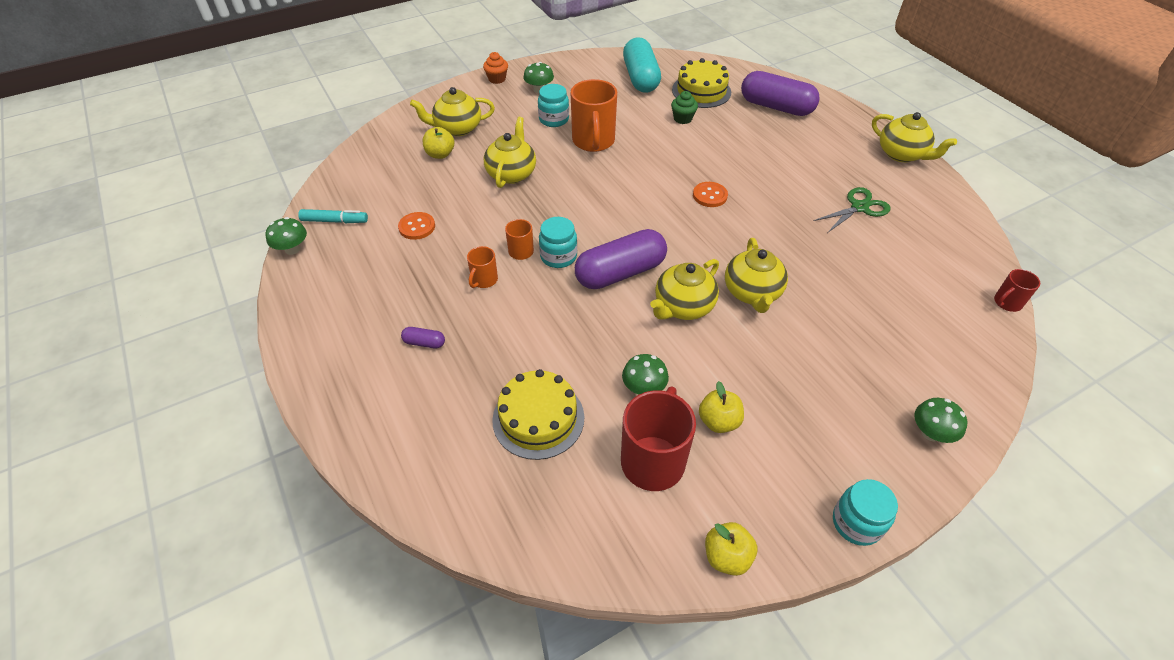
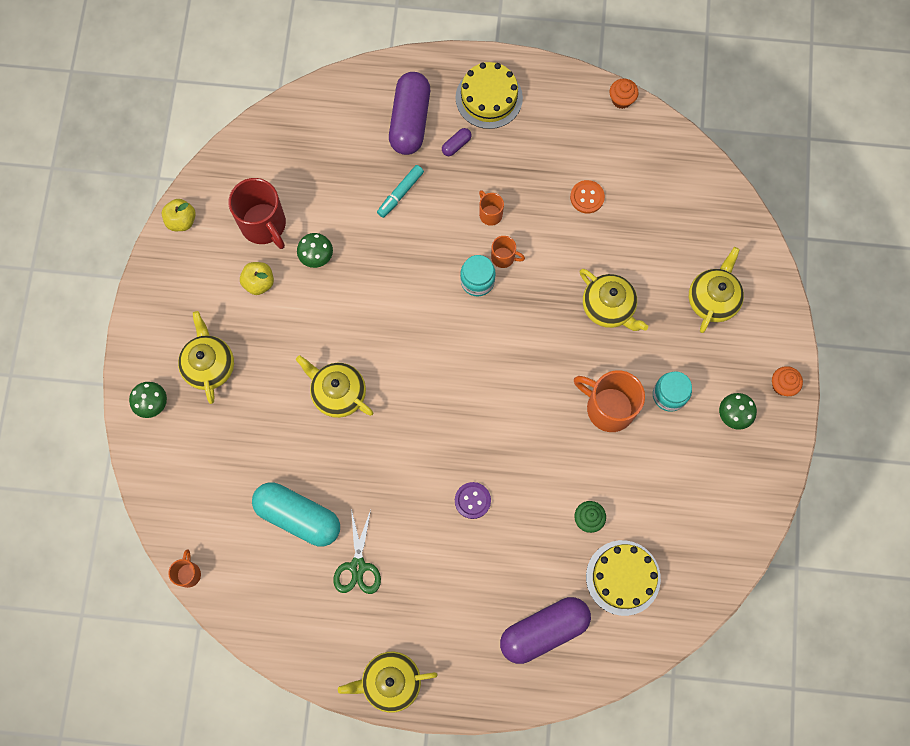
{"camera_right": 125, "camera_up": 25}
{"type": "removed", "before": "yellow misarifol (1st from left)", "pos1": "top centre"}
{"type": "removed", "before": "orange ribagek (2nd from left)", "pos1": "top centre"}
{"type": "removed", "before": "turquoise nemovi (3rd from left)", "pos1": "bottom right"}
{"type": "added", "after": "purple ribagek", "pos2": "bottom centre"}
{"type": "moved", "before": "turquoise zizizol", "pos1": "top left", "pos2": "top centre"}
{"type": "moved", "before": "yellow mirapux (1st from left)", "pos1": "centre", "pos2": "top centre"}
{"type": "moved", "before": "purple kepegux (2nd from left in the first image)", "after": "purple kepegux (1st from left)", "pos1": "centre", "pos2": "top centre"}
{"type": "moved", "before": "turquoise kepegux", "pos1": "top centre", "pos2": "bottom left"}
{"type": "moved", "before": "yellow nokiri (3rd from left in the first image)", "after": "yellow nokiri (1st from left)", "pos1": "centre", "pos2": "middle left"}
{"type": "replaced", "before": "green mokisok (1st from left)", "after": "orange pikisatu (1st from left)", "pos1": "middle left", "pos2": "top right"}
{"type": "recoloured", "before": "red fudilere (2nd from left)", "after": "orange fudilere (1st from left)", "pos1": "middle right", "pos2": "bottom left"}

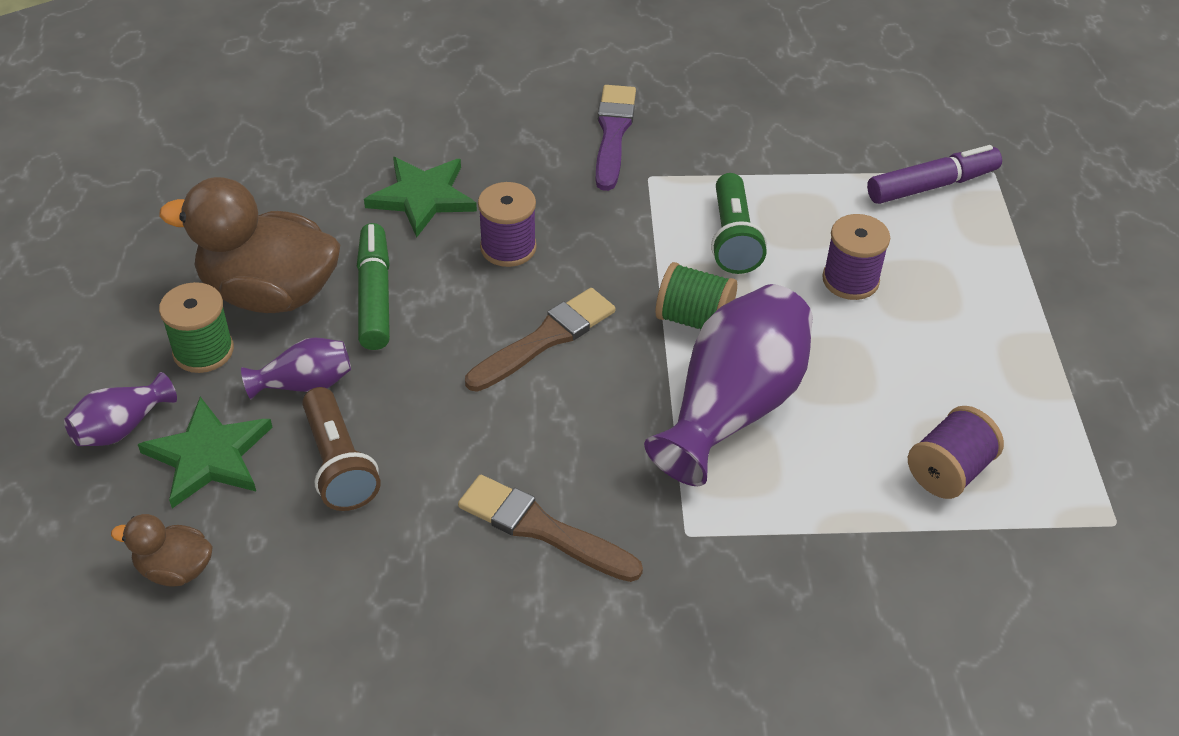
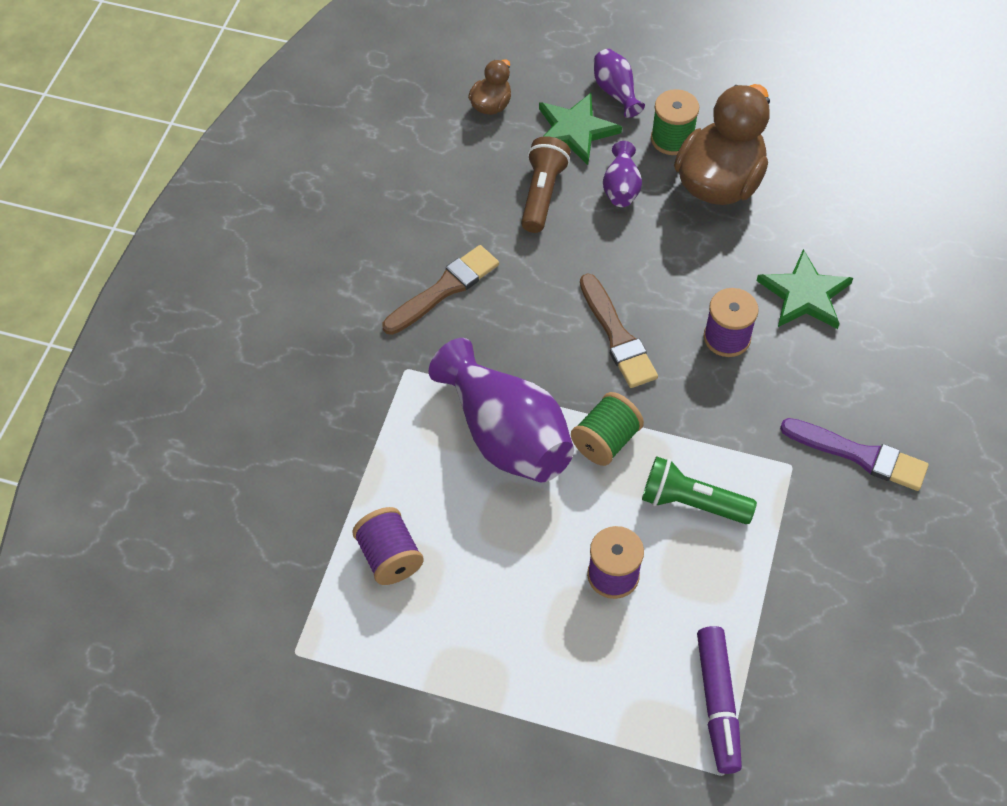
{"camera_right": 110, "camera_up": 10}
{"type": "removed", "before": "green zizizol", "pos1": "middle left"}
{"type": "turned", "before": "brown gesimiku", "pos1": "middle left", "pos2": "top centre", "turn": 105}

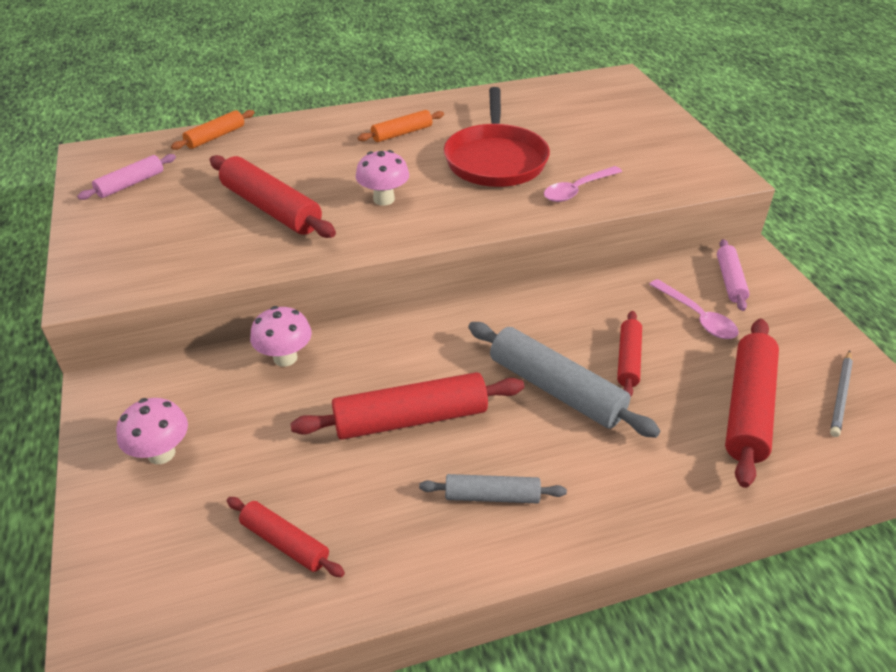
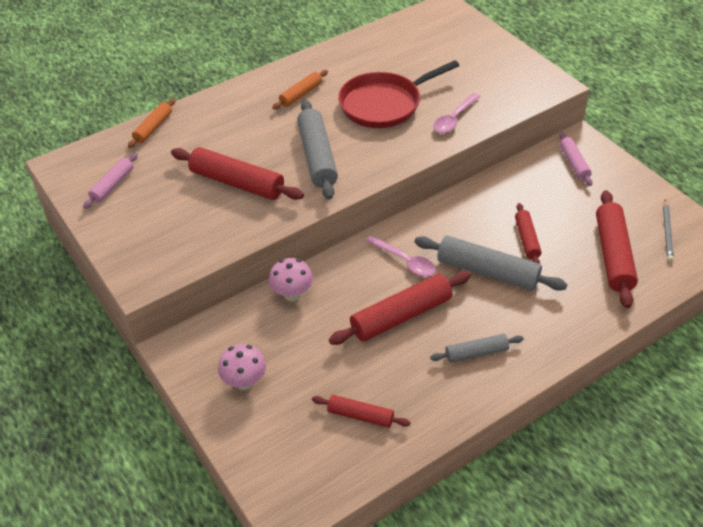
{"camera_right": -15, "camera_up": 5}
{"type": "moved", "before": "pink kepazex (2nd from left in the first image)", "after": "pink kepazex (1st from left)", "pos1": "middle right", "pos2": "centre"}
{"type": "replaced", "before": "pink mokisok (3rd from left)", "after": "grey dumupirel (1st from left)", "pos1": "top centre", "pos2": "top centre"}
{"type": "turned", "before": "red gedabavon", "pos1": "top centre", "pos2": "top centre", "turn": 75}

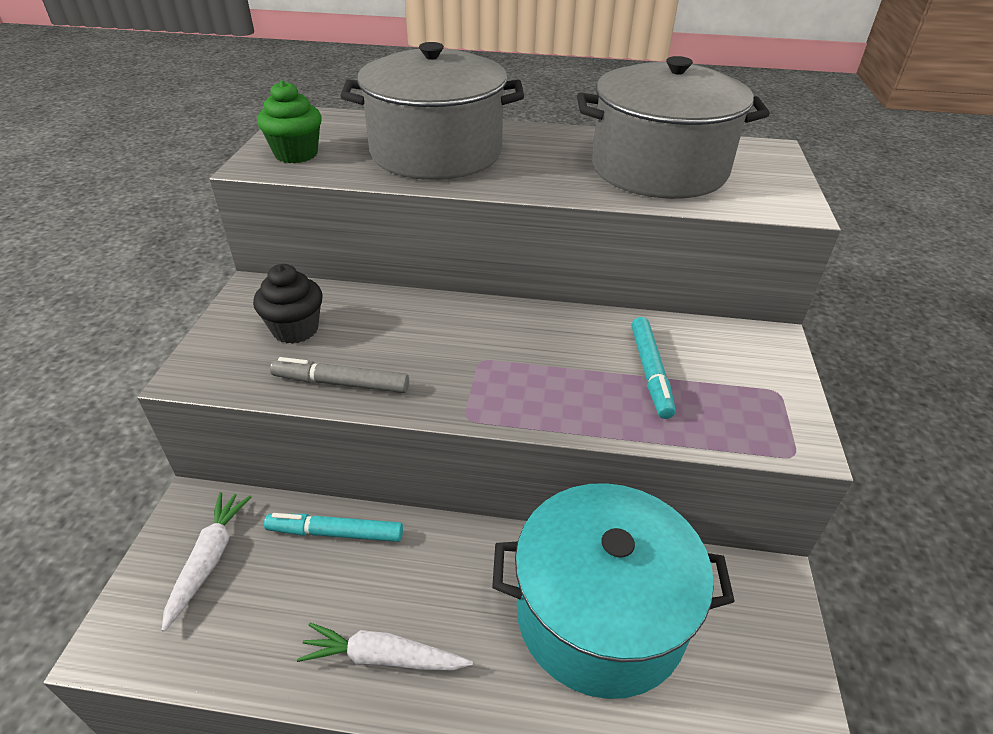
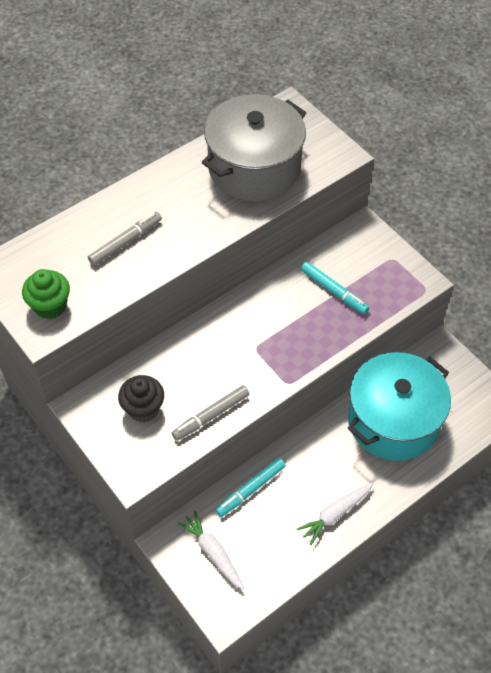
{"camera_right": -45, "camera_up": 15}
{"type": "replaced", "before": "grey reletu (1st from left)", "after": "grey zizizol (1st from left)", "pos1": "top centre", "pos2": "middle left"}

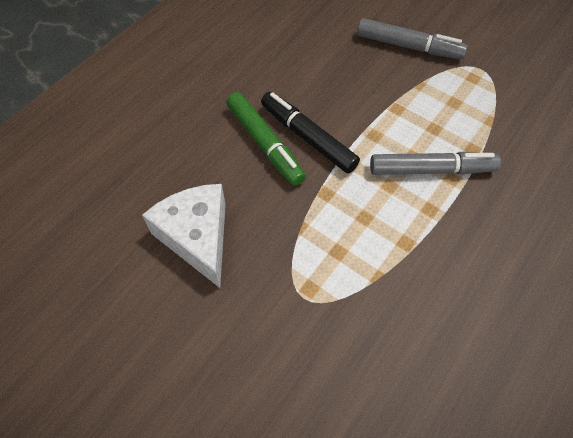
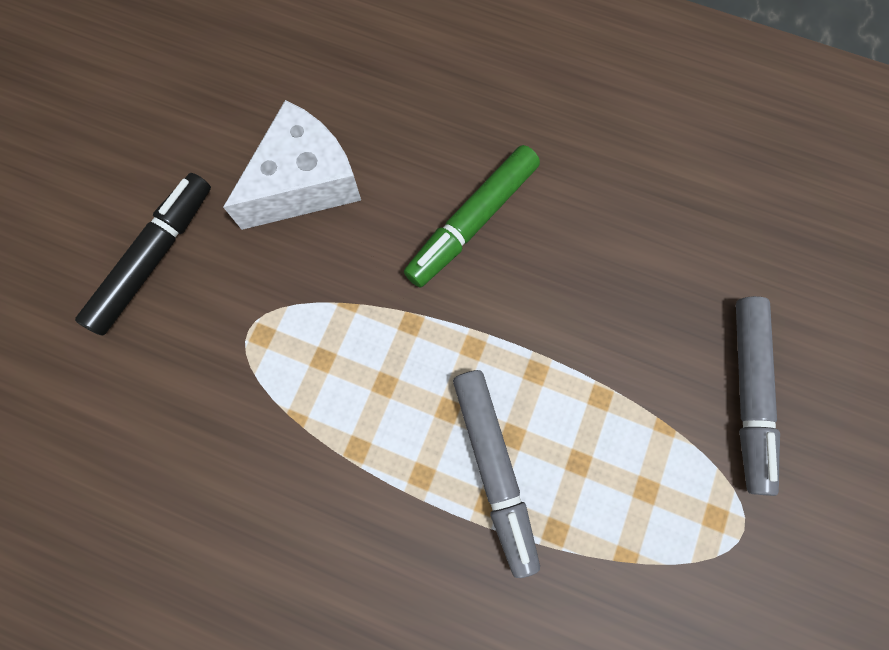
{"camera_right": 75, "camera_up": 15}
{"type": "moved", "before": "black zizizol", "pos1": "top centre", "pos2": "middle left"}

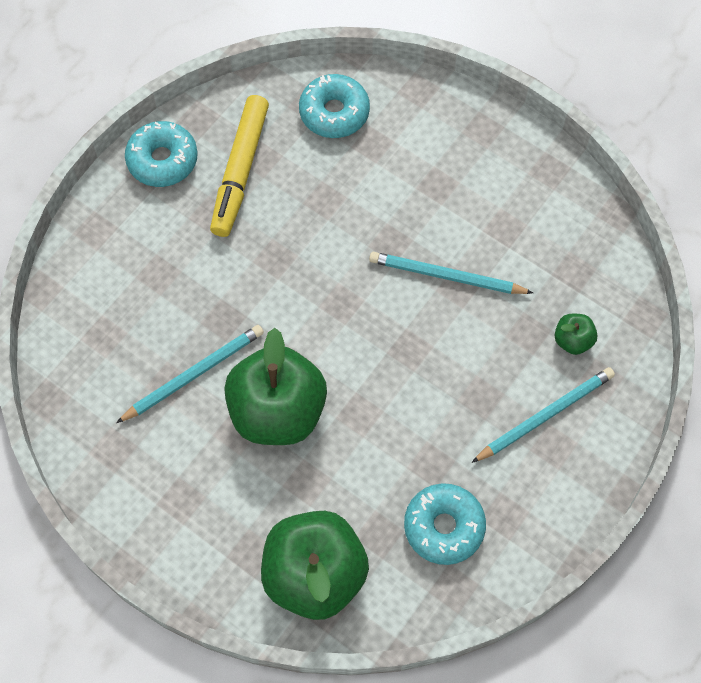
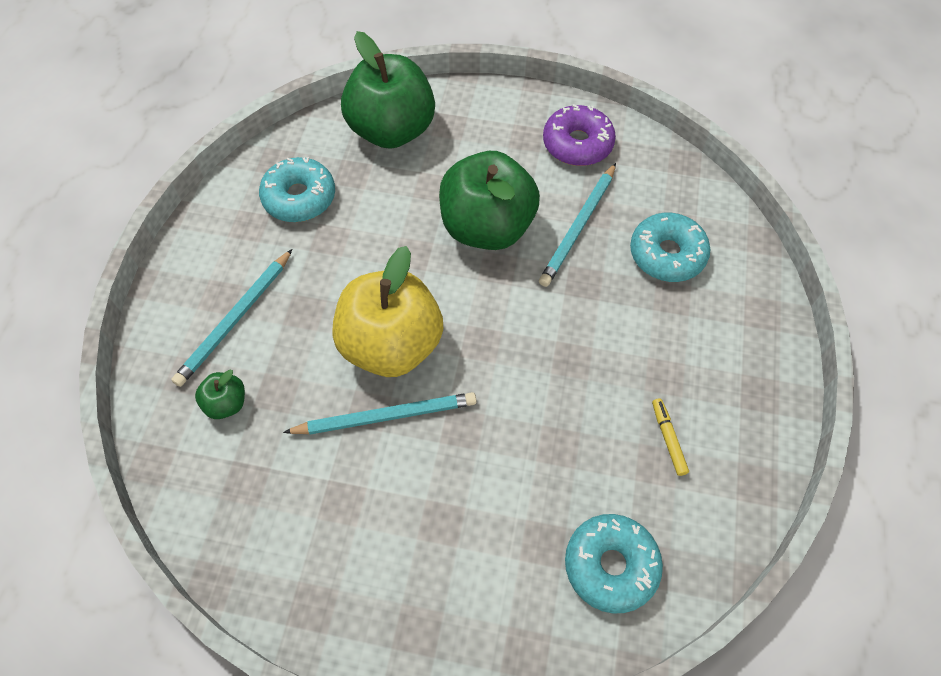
{"camera_right": 155, "camera_up": -5}
{"type": "added", "after": "yellow misarifol", "pos2": "centre"}
{"type": "added", "after": "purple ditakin", "pos2": "top centre"}
{"type": "moved", "before": "turquoise ditakin (1st from left in the first image)", "after": "turquoise ditakin (3rd from left)", "pos1": "top left", "pos2": "middle right"}
{"type": "resized", "before": "yellow zizizol", "pos1": "top centre", "pos2": "middle right", "scale": 0.42}

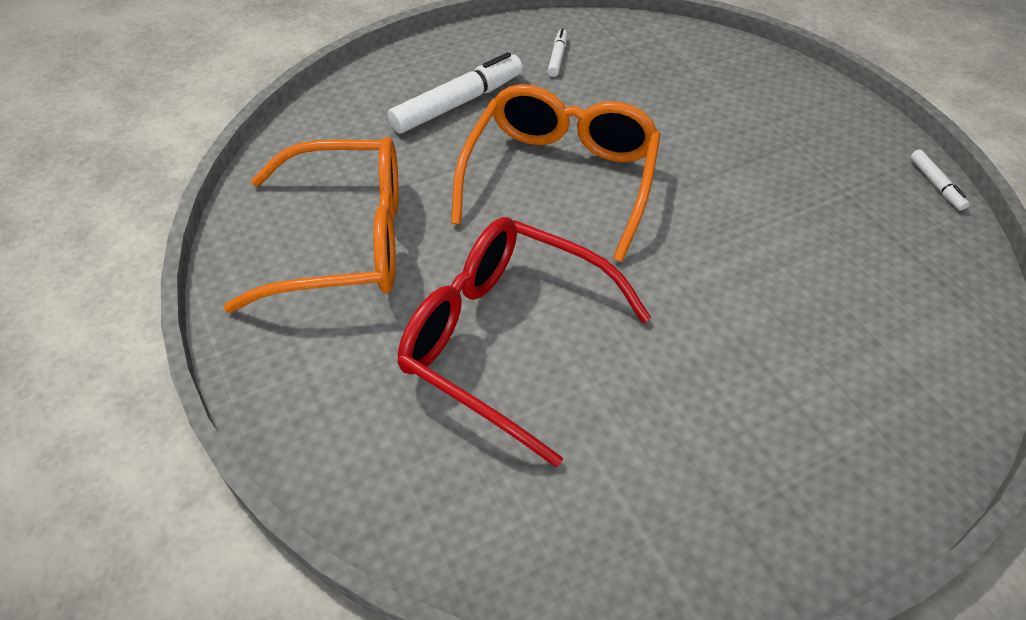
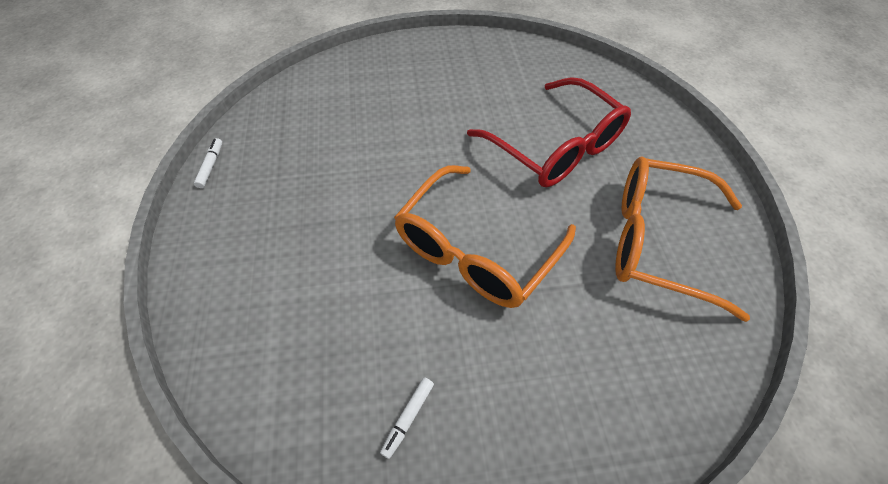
{"camera_right": -160, "camera_up": 5}
{"type": "removed", "before": "white zizizol (1st from left)", "pos1": "top centre"}

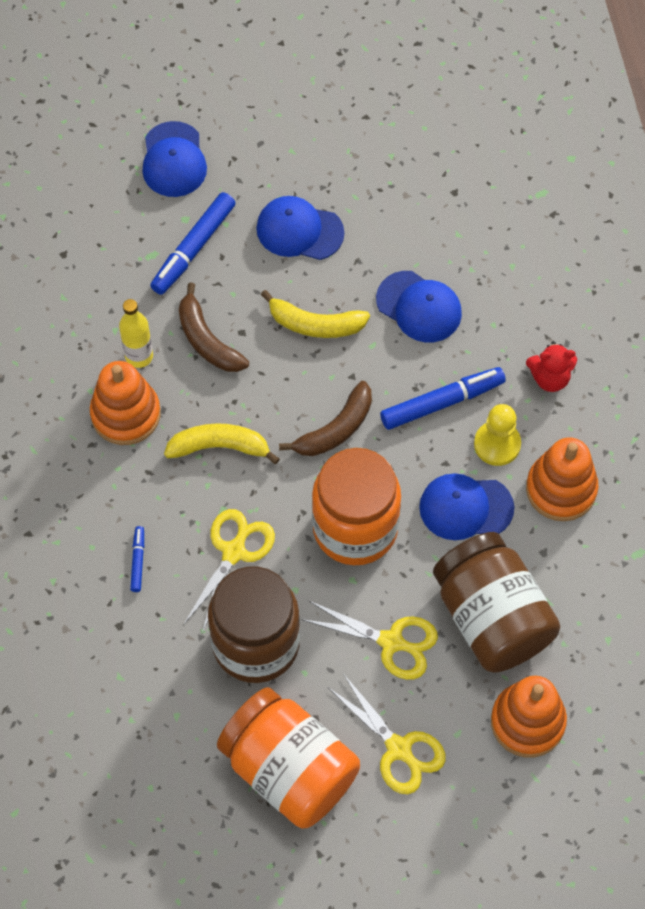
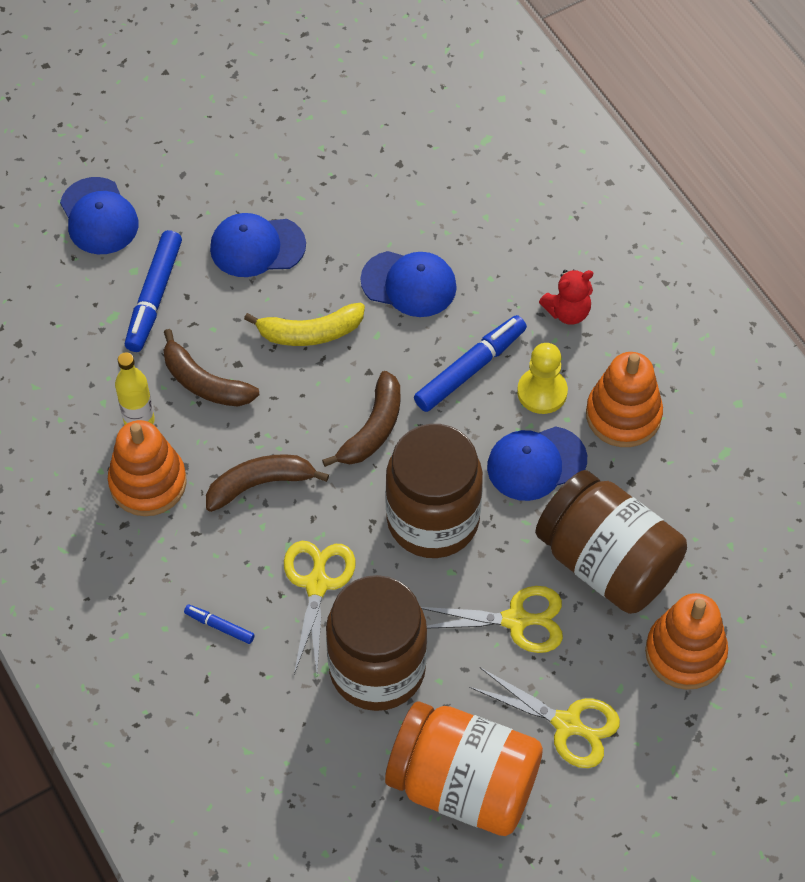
{"camera_right": -20, "camera_up": -5}
{"type": "recoloured", "before": "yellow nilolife (1st from left)", "after": "brown nilolife (2nd from left)", "pos1": "centre", "pos2": "middle left"}
{"type": "recoloured", "before": "orange nemovi (2nd from left)", "after": "brown nemovi (2nd from left)", "pos1": "centre", "pos2": "centre"}
{"type": "turned", "before": "blue zizizol (1st from left in the first image)", "pos1": "middle left", "pos2": "bottom left", "turn": -45}

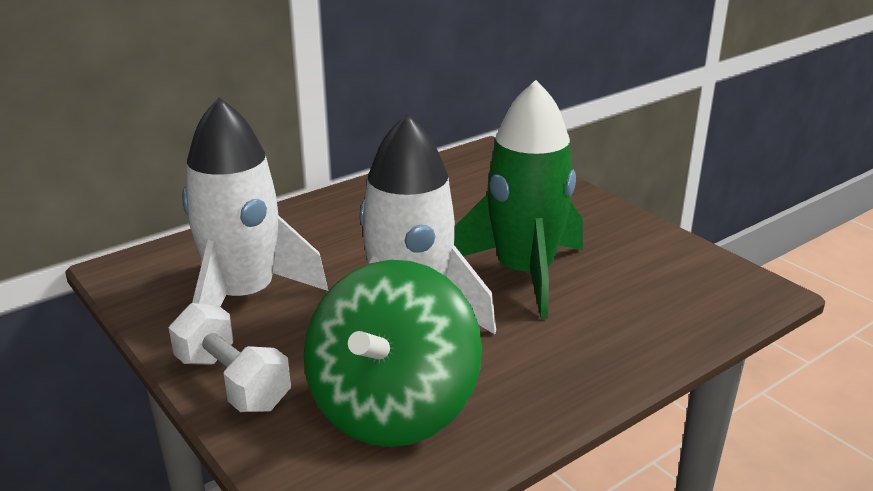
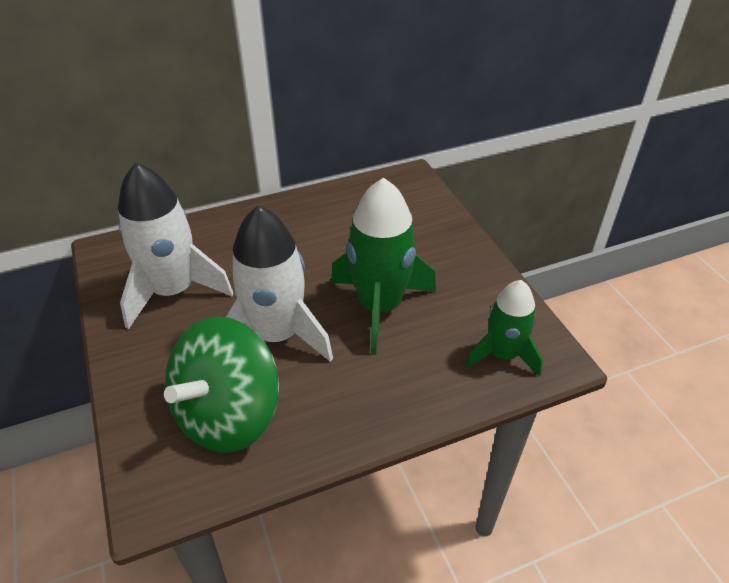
{"camera_right": 15, "camera_up": 15}
{"type": "removed", "before": "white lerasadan", "pos1": "bottom left"}
{"type": "added", "after": "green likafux (2nd from left)", "pos2": "middle right"}

